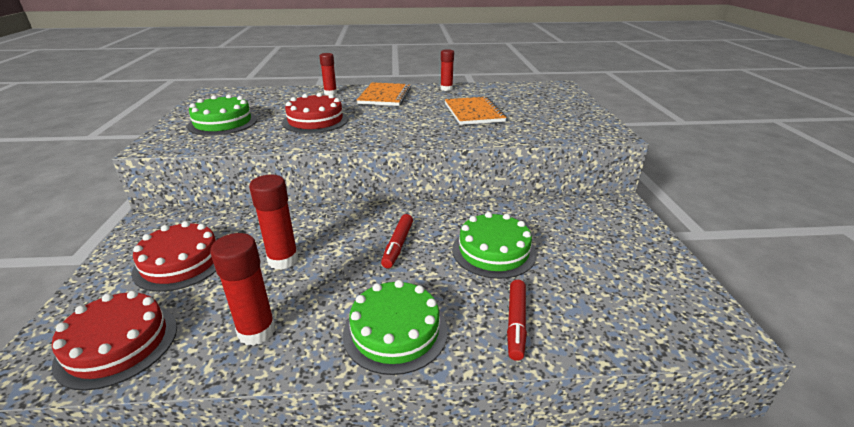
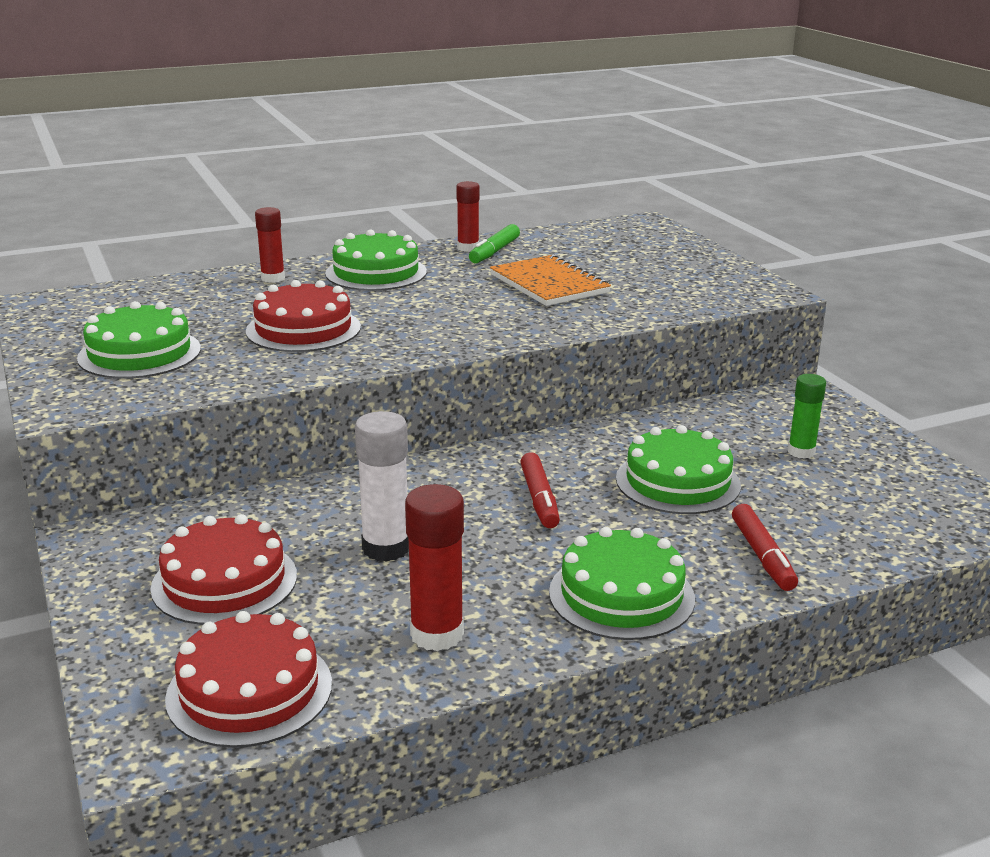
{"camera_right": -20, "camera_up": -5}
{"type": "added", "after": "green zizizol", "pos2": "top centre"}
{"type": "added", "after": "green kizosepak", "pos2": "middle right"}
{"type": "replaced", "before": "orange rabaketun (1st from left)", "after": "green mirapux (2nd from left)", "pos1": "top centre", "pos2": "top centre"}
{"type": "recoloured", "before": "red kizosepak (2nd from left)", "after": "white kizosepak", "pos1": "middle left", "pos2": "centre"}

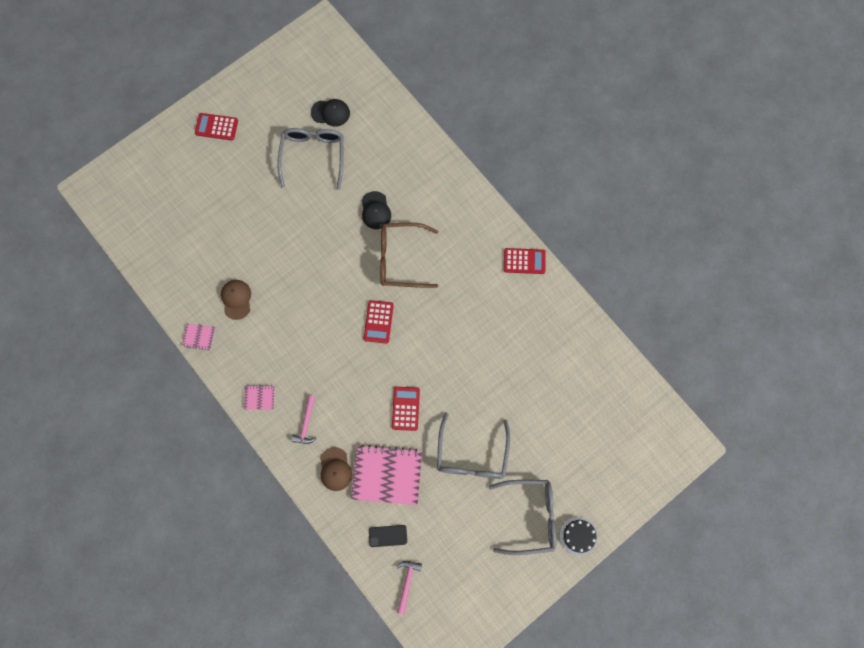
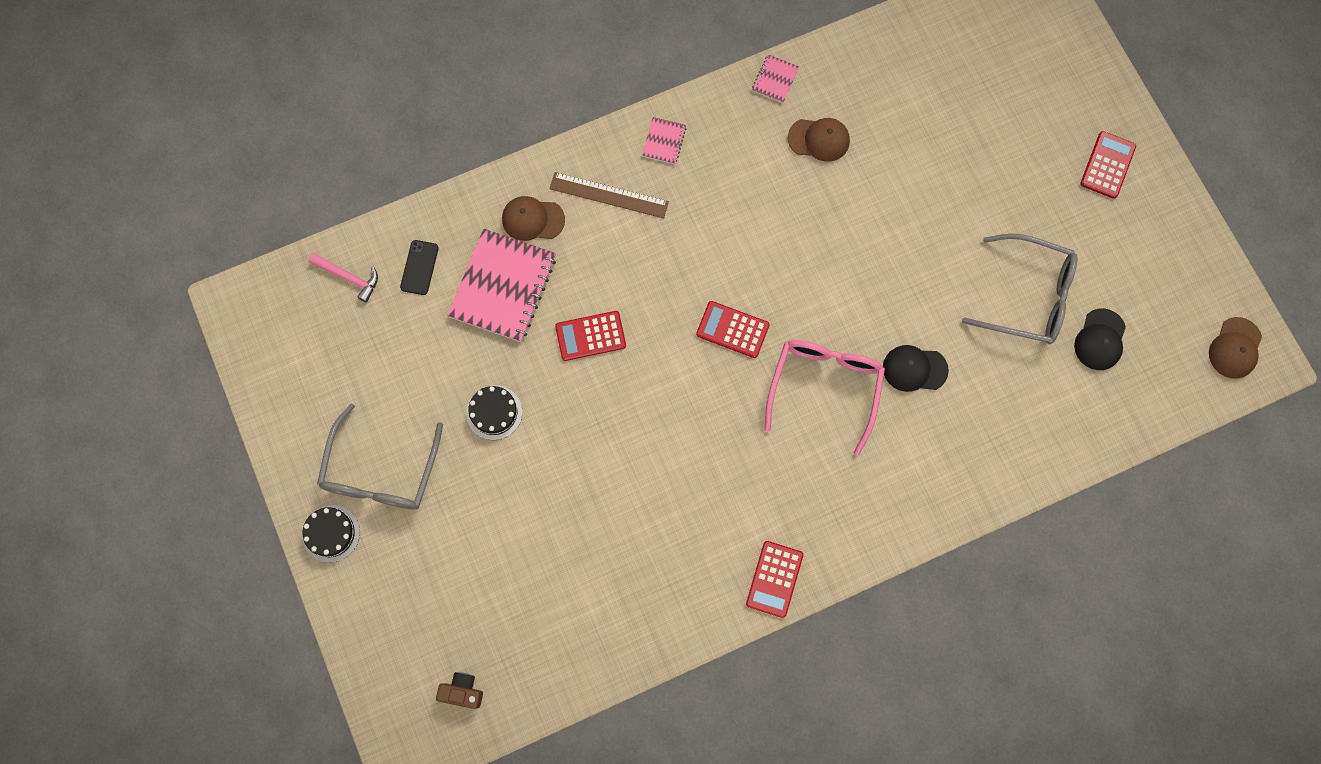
{"camera_right": 105, "camera_up": 0}
{"type": "added", "after": "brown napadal", "pos2": "bottom centre"}
{"type": "added", "after": "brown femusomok (3rd from left)", "pos2": "middle right"}
{"type": "replaced", "before": "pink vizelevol (1st from left)", "after": "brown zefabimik", "pos1": "centre", "pos2": "top centre"}
{"type": "replaced", "before": "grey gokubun (2nd from left)", "after": "black mirapux (2nd from left)", "pos1": "bottom centre", "pos2": "centre"}
{"type": "recoloured", "before": "brown gokubun", "after": "pink gokubun", "pos1": "centre", "pos2": "centre"}
{"type": "turned", "before": "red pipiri (3rd from left in the first image)", "pos1": "centre", "pos2": "centre", "turn": 150}

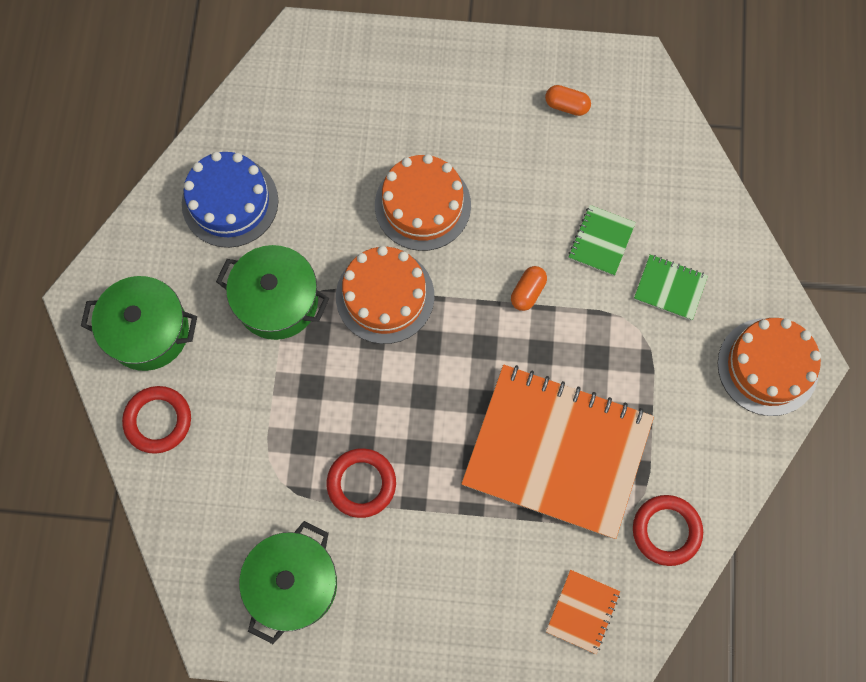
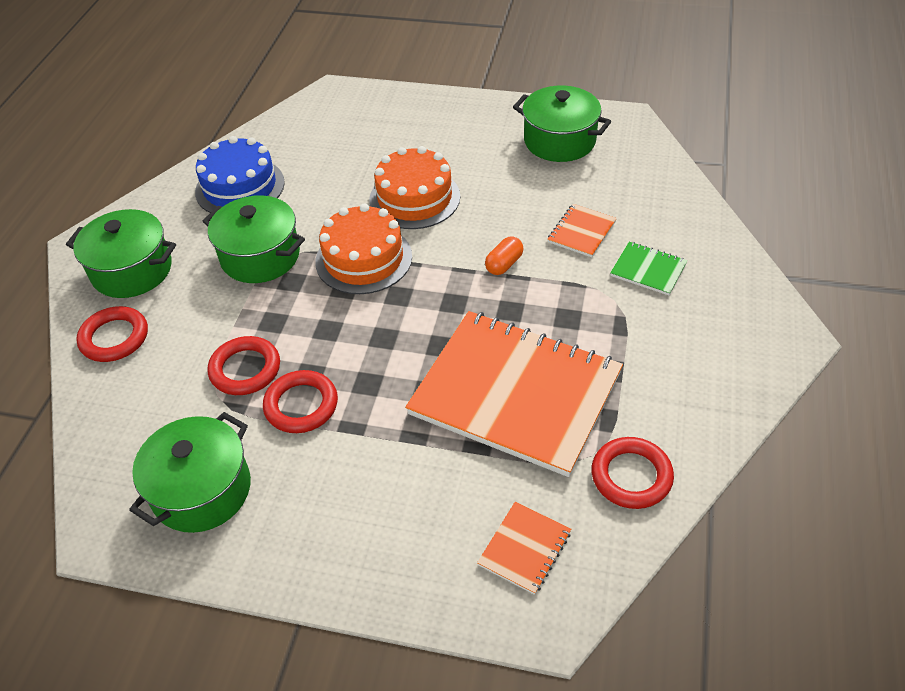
{"camera_right": 10, "camera_up": -25}
{"type": "removed", "before": "orange mirapux (3rd from left)", "pos1": "middle right"}
{"type": "added", "after": "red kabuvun (2nd from left)", "pos2": "middle left"}
{"type": "replaced", "before": "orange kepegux (2nd from left)", "after": "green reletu (4th from left)", "pos1": "top centre", "pos2": "top centre"}
{"type": "recoloured", "before": "green rabaketun (1st from left)", "after": "orange rabaketun (3rd from left)", "pos1": "middle right", "pos2": "top centre"}

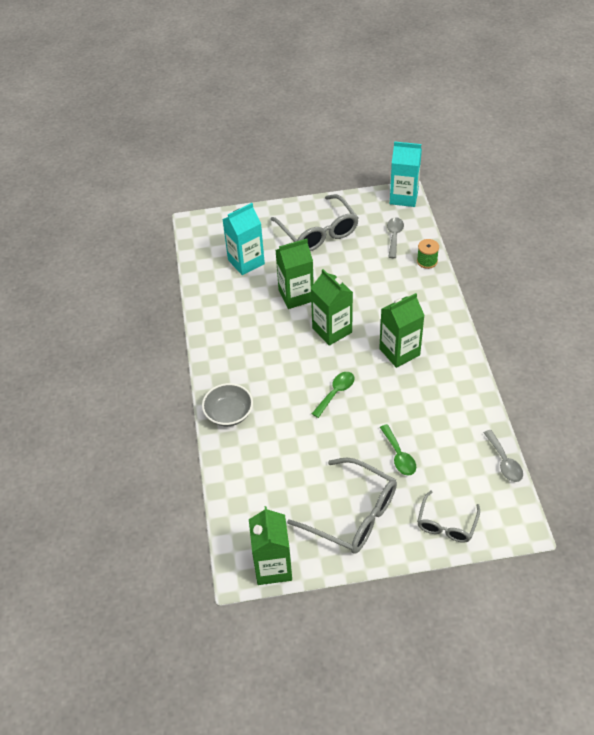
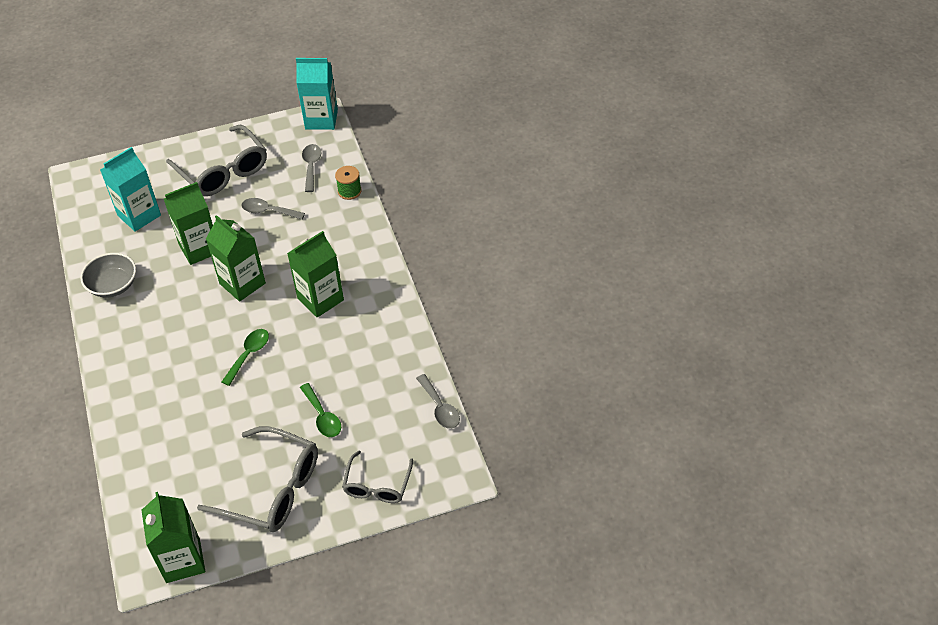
{"camera_right": -10, "camera_up": 0}
{"type": "added", "after": "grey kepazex (1st from left)", "pos2": "middle left"}
{"type": "moved", "before": "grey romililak", "pos1": "centre", "pos2": "middle left"}

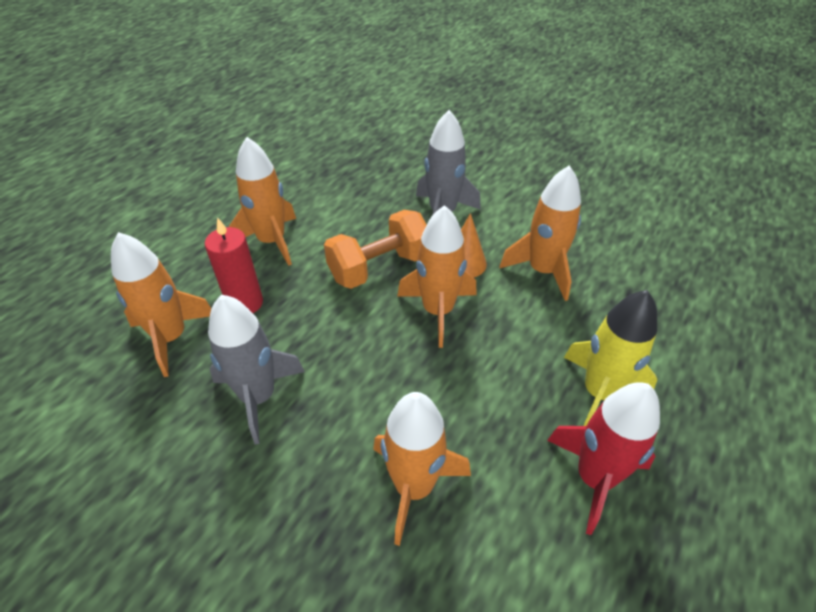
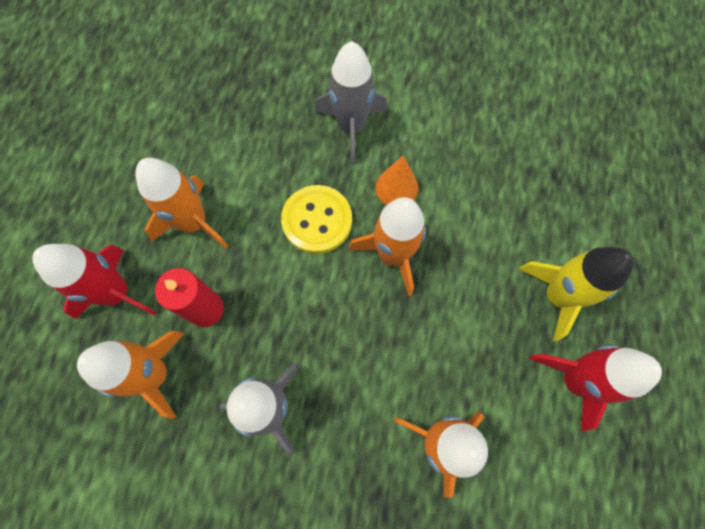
{"camera_right": -20, "camera_up": 25}
{"type": "removed", "before": "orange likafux (5th from left)", "pos1": "centre"}
{"type": "added", "after": "red likafux (1st from left)", "pos2": "middle left"}
{"type": "replaced", "before": "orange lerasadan", "after": "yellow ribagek", "pos1": "centre", "pos2": "centre"}

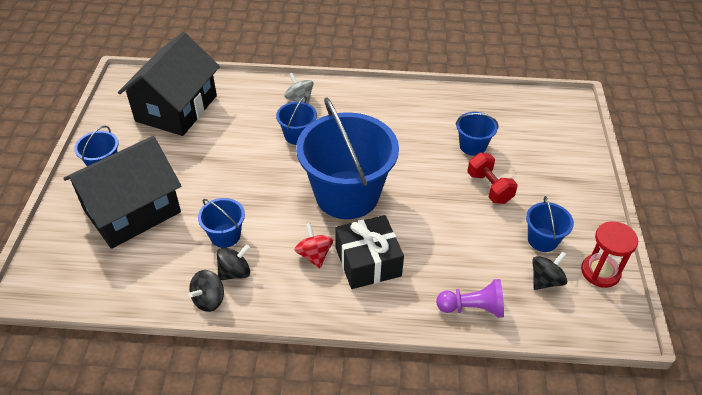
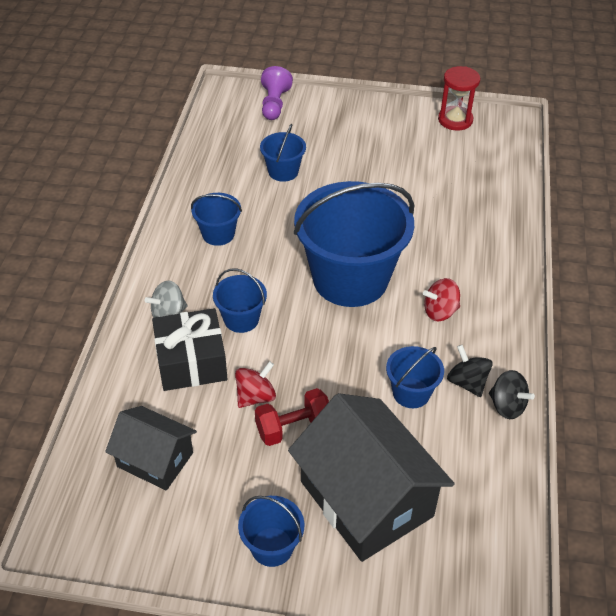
{"camera_right": -85, "camera_up": 0}
{"type": "removed", "before": "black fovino (3rd from left)", "pos1": "bottom right"}
{"type": "added", "after": "red fovino (1st from left)", "pos2": "centre"}
{"type": "moved", "before": "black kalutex", "pos1": "centre", "pos2": "middle left"}
{"type": "moved", "before": "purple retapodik", "pos1": "bottom right", "pos2": "top centre"}
{"type": "moved", "before": "red lerasadan", "pos1": "middle right", "pos2": "bottom centre"}
{"type": "moved", "before": "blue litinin (6th from left in the first image)", "after": "blue litinin (1st from left)", "pos1": "middle right", "pos2": "centre"}
{"type": "resized", "before": "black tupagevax (2nd from left in the first image)", "pos1": "top left", "pos2": "bottom left", "scale": 0.57}

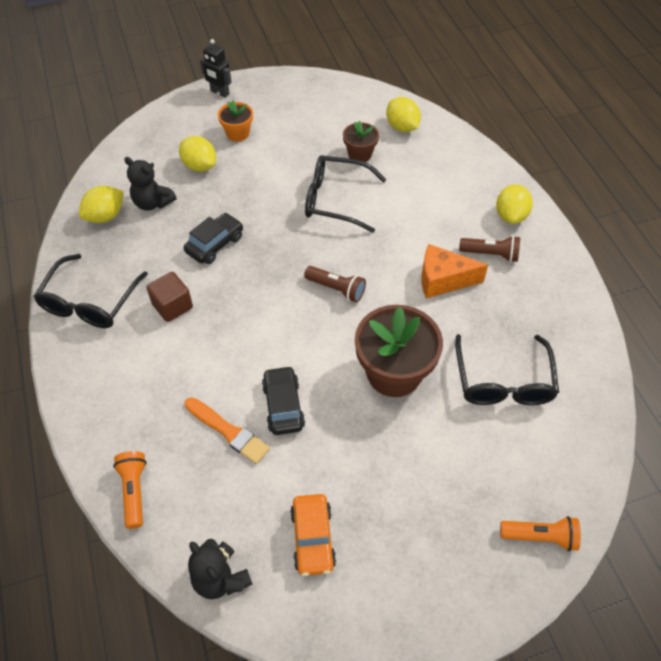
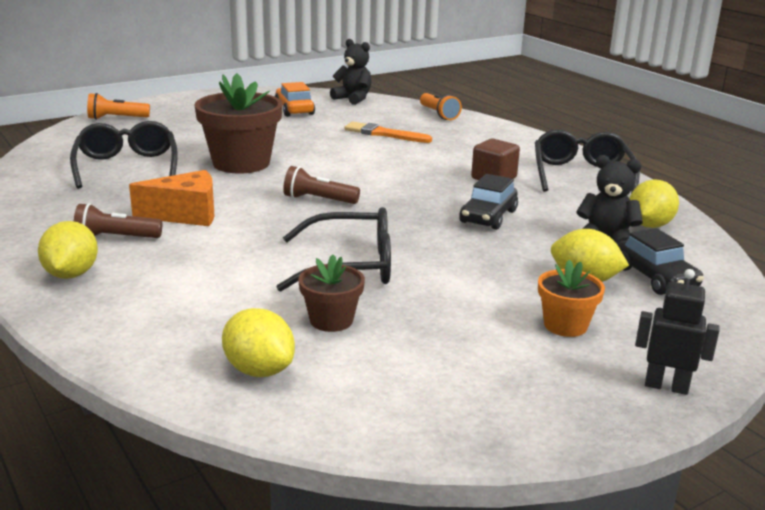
{"camera_right": 165, "camera_up": -30}
{"type": "moved", "before": "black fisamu (2nd from left)", "pos1": "centre", "pos2": "middle right"}

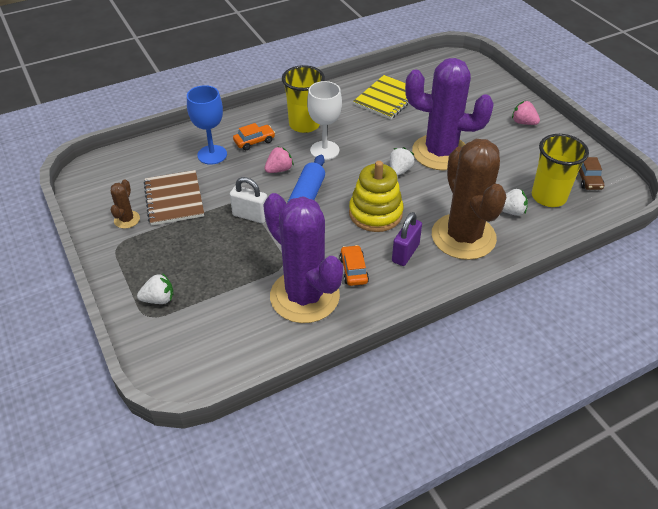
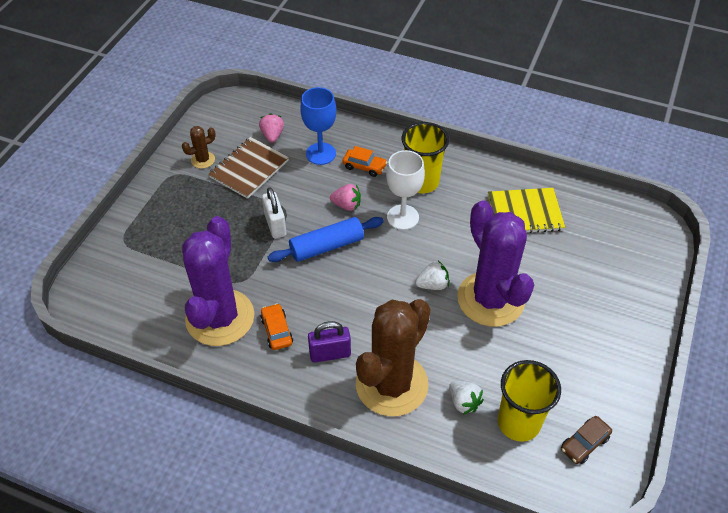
{"camera_right": 50, "camera_up": 5}
{"type": "removed", "before": "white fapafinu (1st from left)", "pos1": "middle left"}
{"type": "removed", "before": "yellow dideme", "pos1": "centre"}
{"type": "moved", "before": "pink fapafinu (2nd from left in the first image)", "after": "pink fapafinu (1st from left)", "pos1": "top right", "pos2": "top centre"}
{"type": "turned", "before": "orange fisamu (2nd from left in the first image)", "pos1": "centre", "pos2": "centre", "turn": -60}

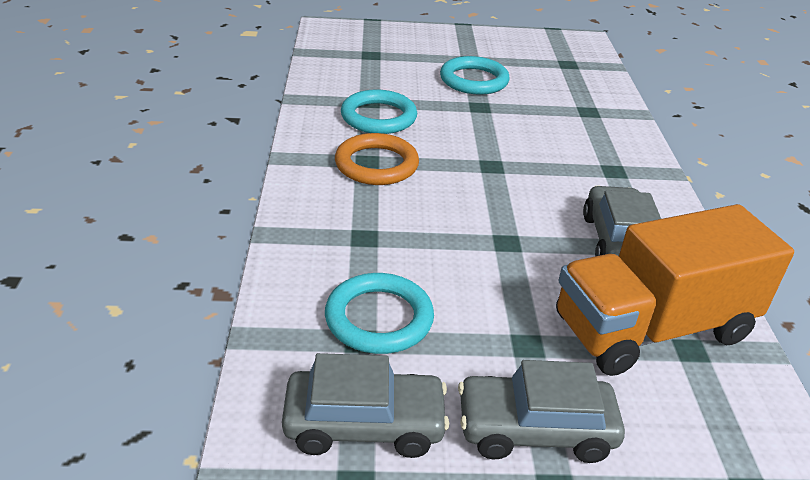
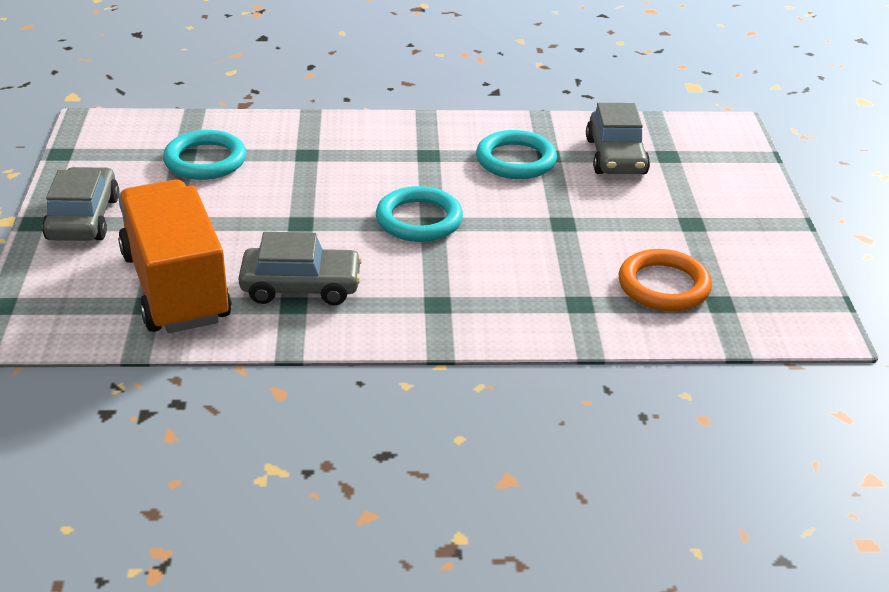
{"camera_right": 90, "camera_up": 0}
{"type": "moved", "before": "grey fisamu (1st from left in the first image)", "after": "grey fisamu (3rd from left)", "pos1": "bottom centre", "pos2": "top right"}
{"type": "moved", "before": "orange kabuvun", "pos1": "top centre", "pos2": "middle right"}
{"type": "moved", "before": "turquoise kabuvun (3rd from left in the first image)", "after": "turquoise kabuvun (2nd from left)", "pos1": "top centre", "pos2": "centre"}

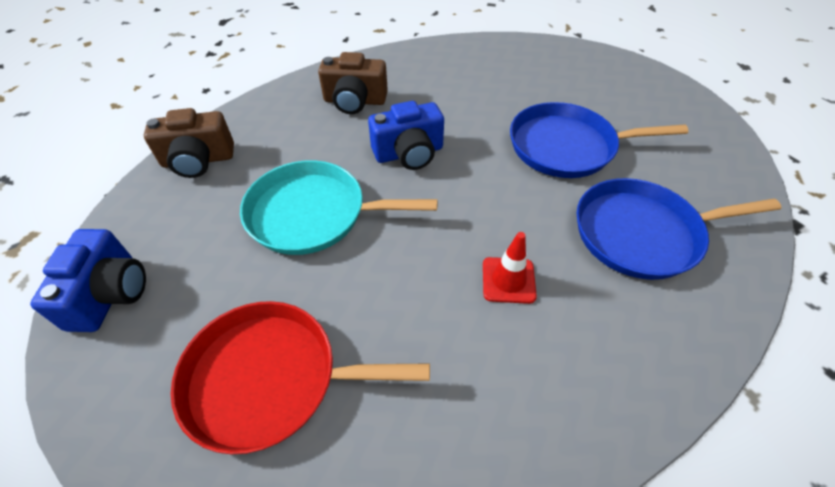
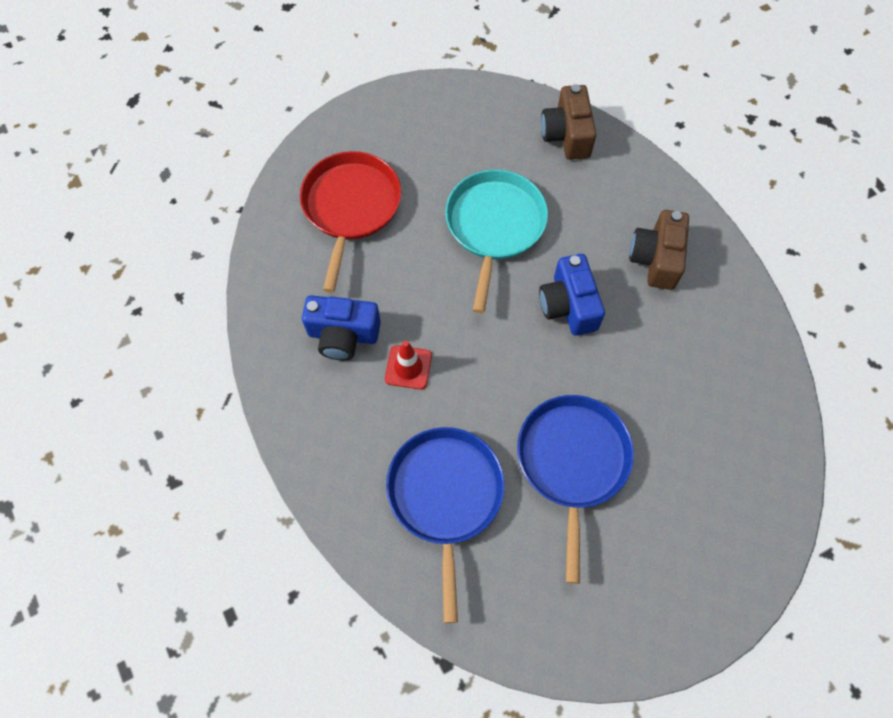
{"camera_right": 95, "camera_up": 15}
{"type": "moved", "before": "blue napadal (1st from left)", "pos1": "middle left", "pos2": "centre"}

